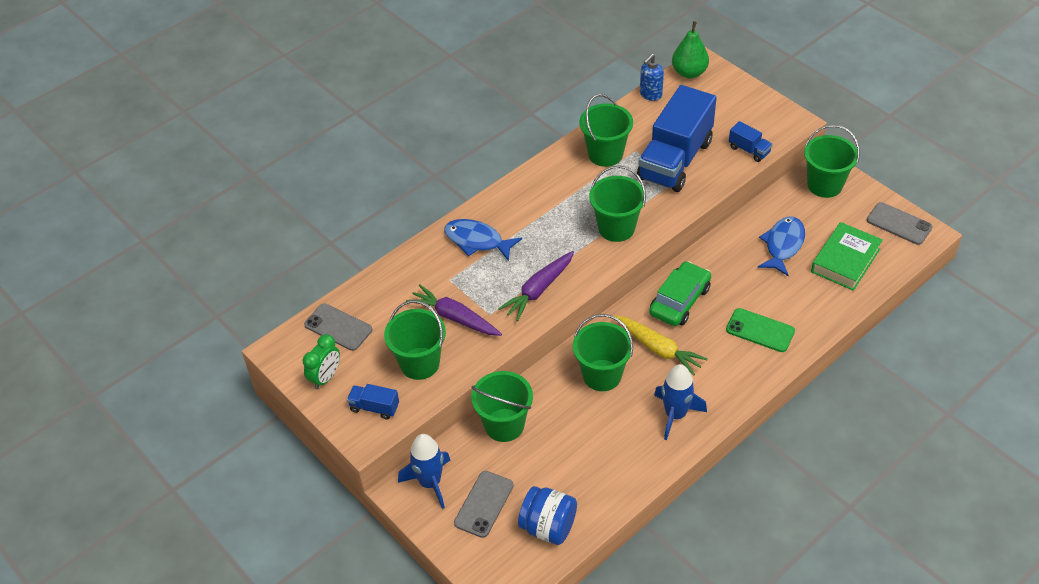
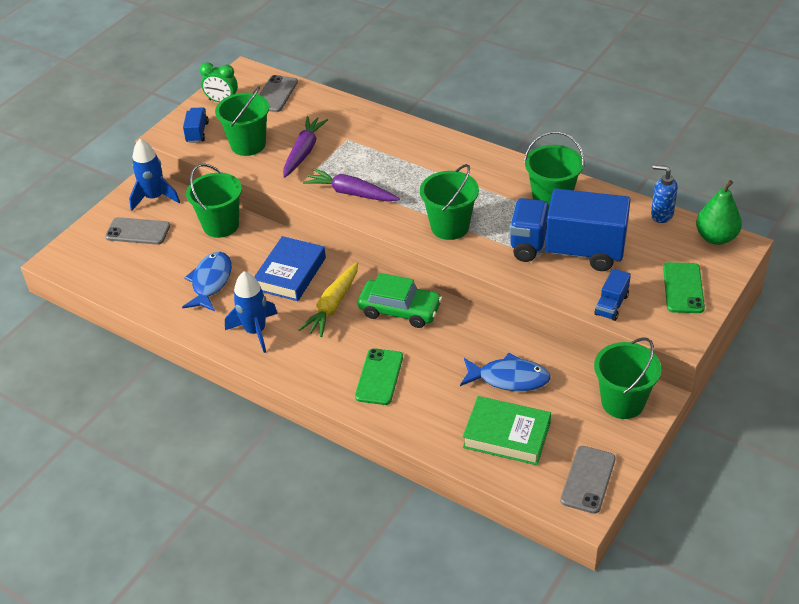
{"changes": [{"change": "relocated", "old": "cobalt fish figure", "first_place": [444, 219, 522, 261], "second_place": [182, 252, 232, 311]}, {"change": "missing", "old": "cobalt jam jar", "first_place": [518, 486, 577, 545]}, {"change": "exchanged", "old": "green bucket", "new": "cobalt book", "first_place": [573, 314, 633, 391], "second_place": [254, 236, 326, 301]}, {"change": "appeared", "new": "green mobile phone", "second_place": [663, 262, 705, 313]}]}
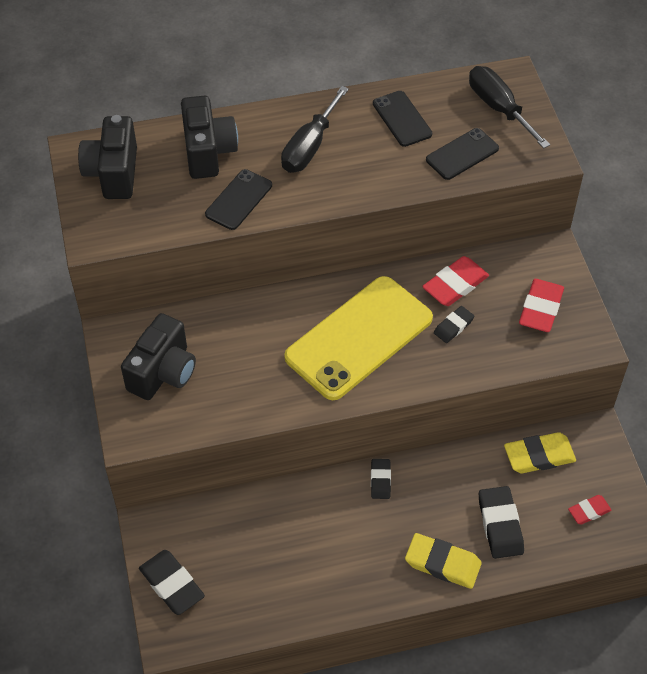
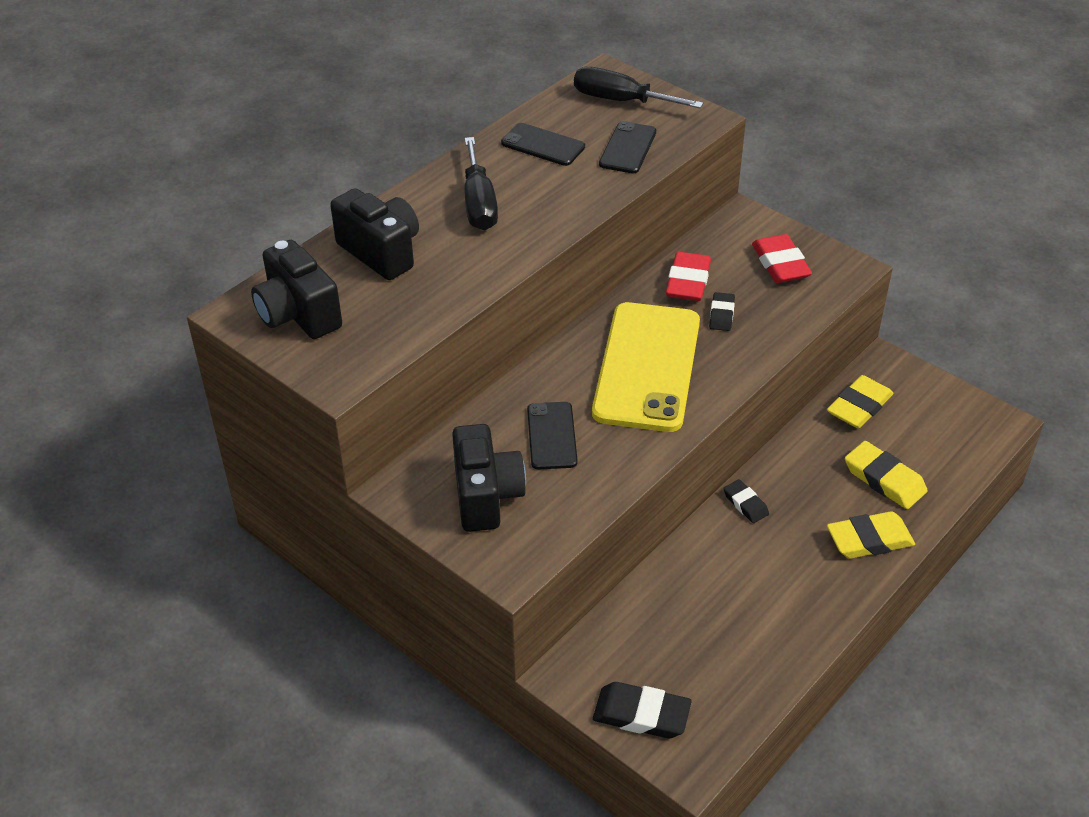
{"changes": [{"change": "relocated", "old": "ebony mobile phone", "first_place": [205, 169, 272, 230], "second_place": [527, 402, 578, 469]}, {"change": "colour", "old": "ebony gum eraser", "new": "bright yellow gum eraser", "first_place": [479, 486, 524, 559], "second_place": [845, 441, 928, 509]}, {"change": "missing", "old": "red gum eraser", "first_place": [568, 495, 612, 524]}]}
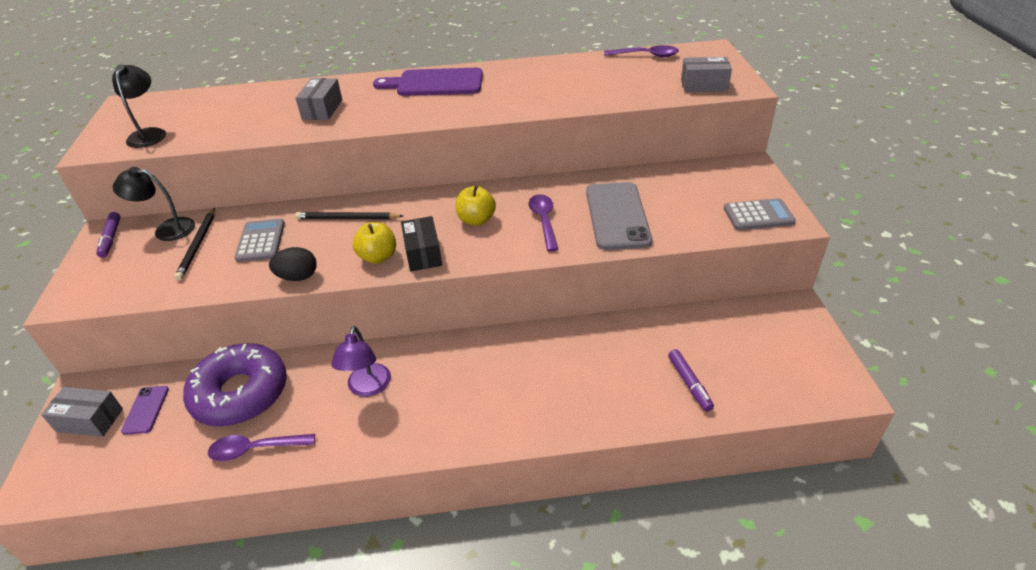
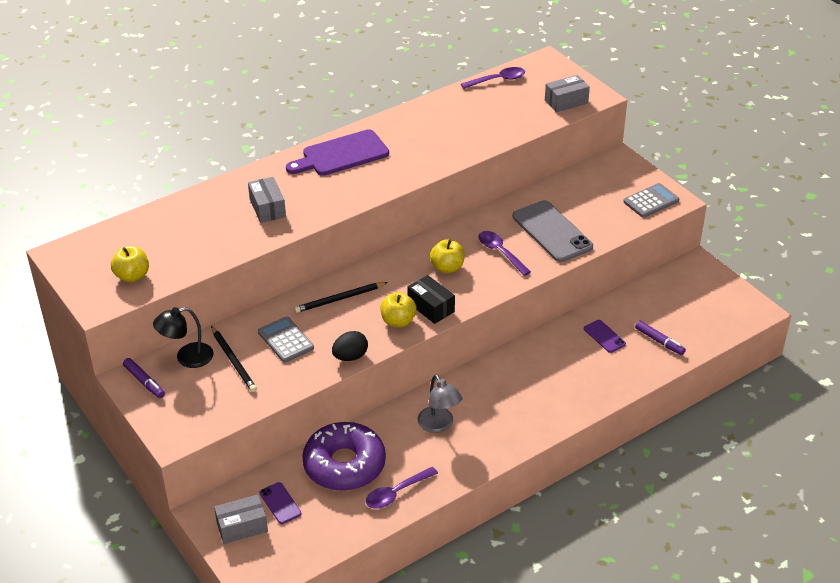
{"changes": [{"change": "exchanged", "old": "ebony lamp", "new": "bright yellow apple fruit", "first_place": [112, 64, 166, 148], "second_place": [111, 246, 149, 282]}, {"change": "colour", "old": "violet lamp", "new": "grey lamp", "first_place": [331, 326, 391, 397], "second_place": [418, 375, 462, 433]}, {"change": "appeared", "new": "violet mobile phone", "second_place": [584, 320, 626, 353]}]}
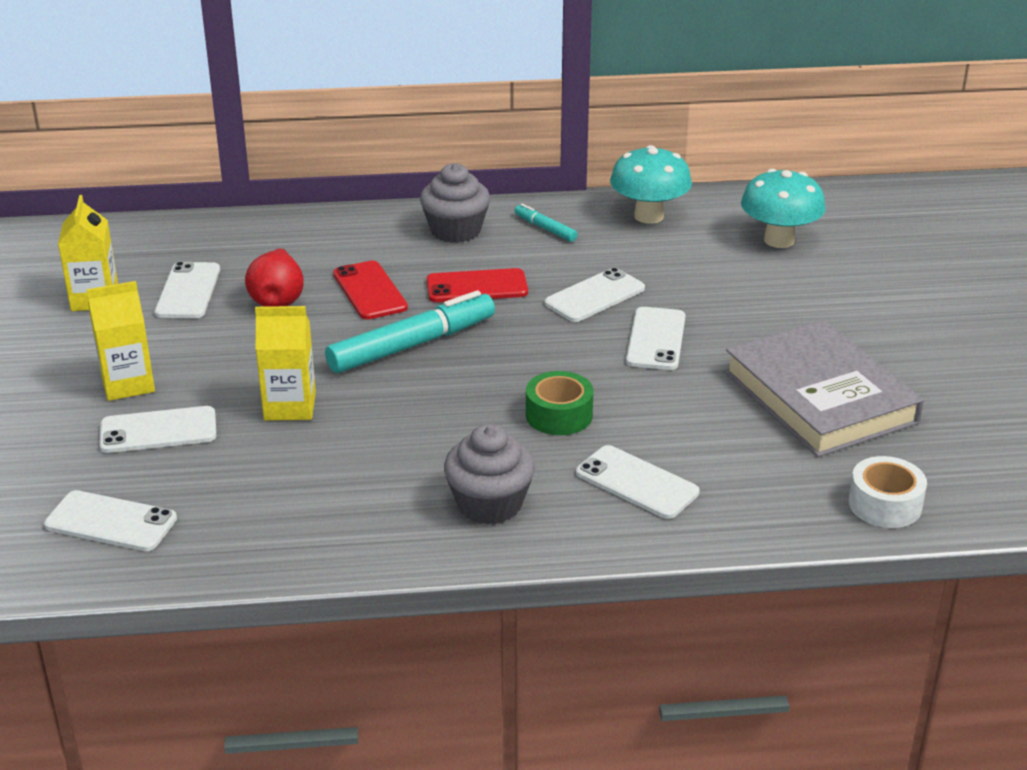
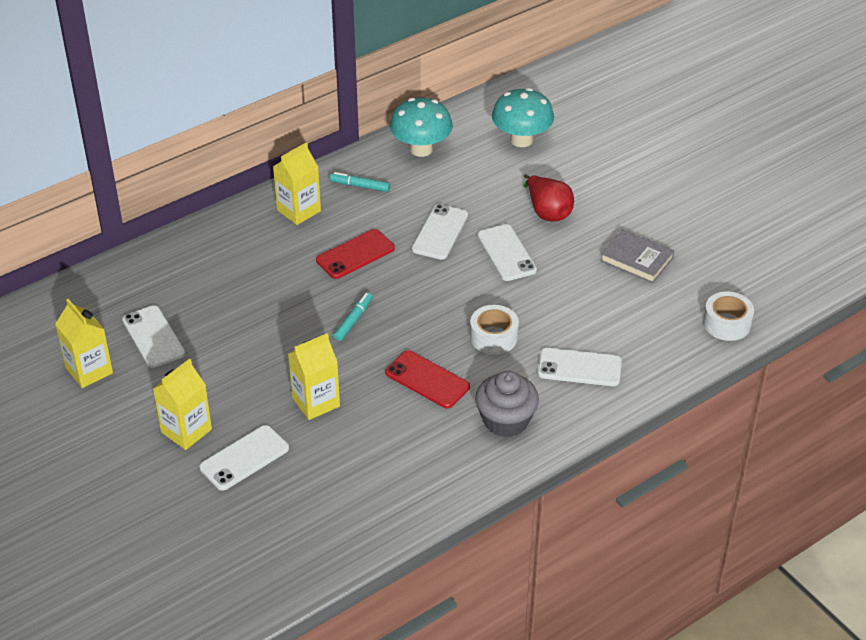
{"changes": [{"change": "missing", "old": "snow-white mobile phone", "first_place": [44, 490, 177, 551]}, {"change": "relocated", "old": "red toy pear", "first_place": [245, 249, 304, 307], "second_place": [524, 174, 574, 222]}, {"change": "size", "old": "aqua marker pen", "first_place": [325, 290, 495, 373], "second_place": [334, 292, 373, 341], "factor": 0.48}, {"change": "relocated", "old": "red mobile phone", "first_place": [333, 261, 408, 320], "second_place": [385, 350, 470, 408]}, {"change": "exchanged", "old": "grey cupcake", "new": "bright yellow carton", "first_place": [420, 163, 490, 243], "second_place": [273, 142, 321, 225]}, {"change": "colour", "old": "green roll of tape", "new": "snow-white roll of tape", "first_place": [526, 371, 594, 435], "second_place": [470, 305, 519, 355]}, {"change": "size", "old": "grey book", "first_place": [724, 320, 924, 457], "second_place": [601, 229, 674, 283], "factor": 0.53}]}
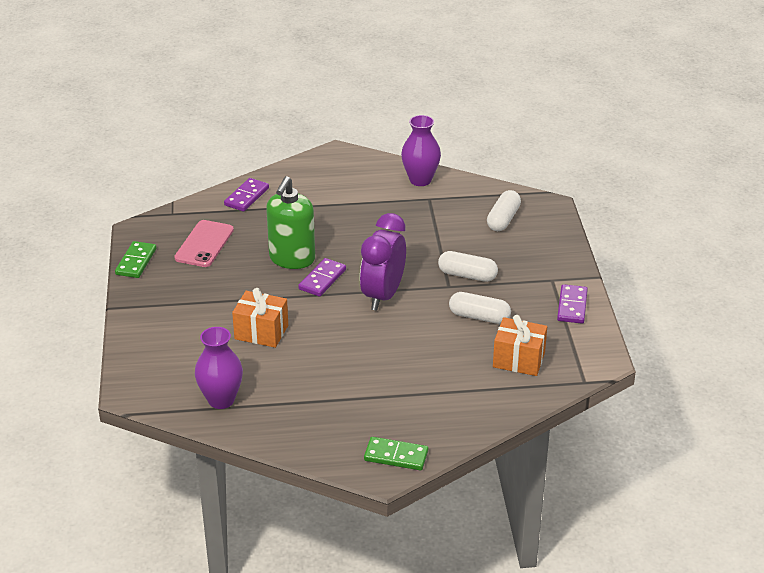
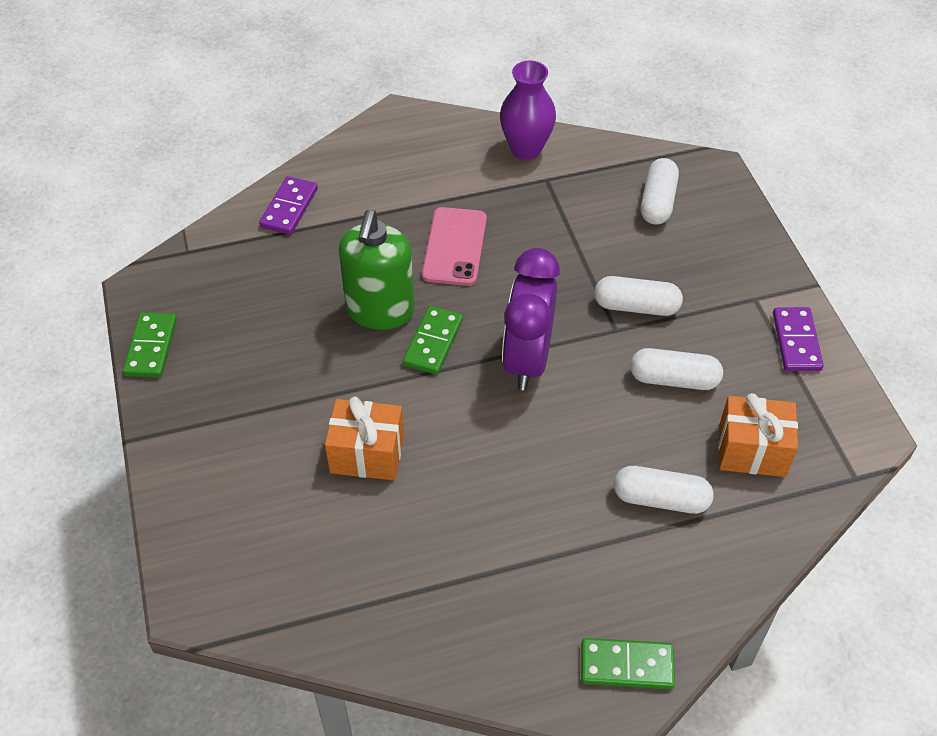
{"changes": [{"change": "relocated", "old": "rose-pink mobile phone", "first_place": [174, 220, 234, 267], "second_place": [422, 207, 487, 286]}, {"change": "missing", "old": "violet vase", "first_place": [195, 327, 243, 409]}, {"change": "colour", "old": "violet domino piece", "new": "green domino piece", "first_place": [298, 258, 346, 297], "second_place": [403, 306, 463, 375]}, {"change": "appeared", "new": "snow-white pill", "second_place": [614, 466, 714, 514]}]}
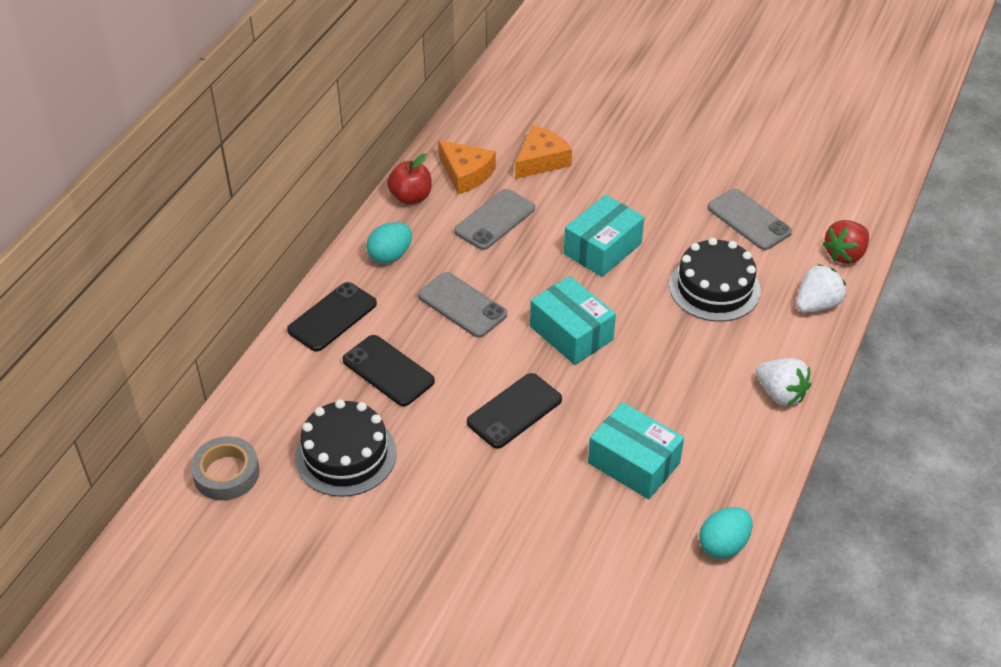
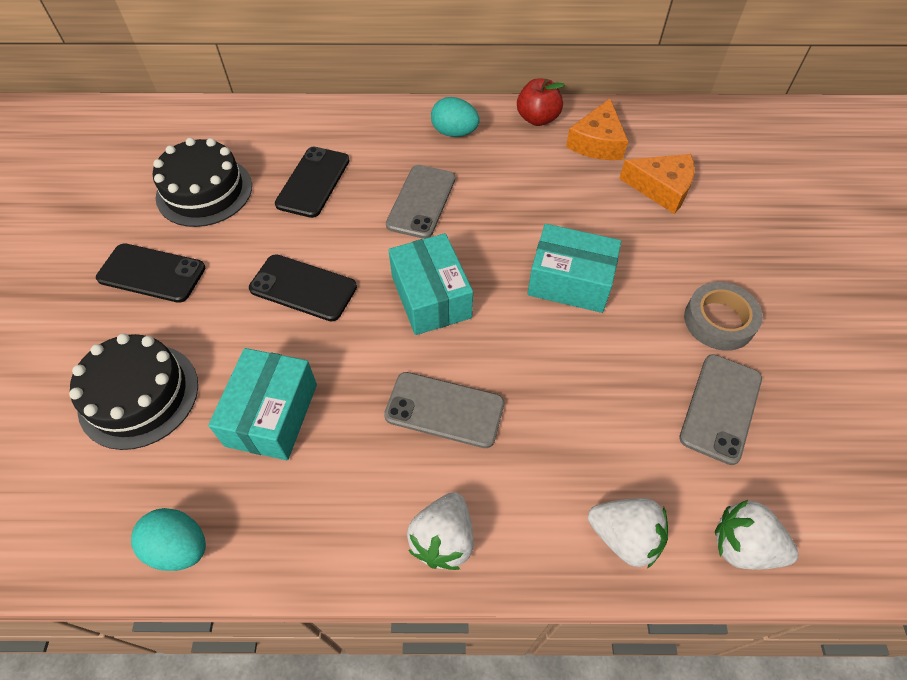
{"changes": [{"change": "relocated", "old": "grey roll of tape", "first_place": [191, 436, 260, 500], "second_place": [684, 282, 763, 351]}, {"change": "relocated", "old": "ebony mobile phone", "first_place": [287, 282, 377, 352], "second_place": [96, 243, 205, 303]}, {"change": "relocated", "old": "grey mobile phone", "first_place": [454, 189, 535, 250], "second_place": [384, 372, 504, 448]}, {"change": "spun", "old": "aqua parcel", "first_place": [530, 276, 616, 365], "second_place": [388, 233, 473, 335], "degrees": -45}, {"change": "relocated", "old": "ebony gateau", "first_place": [669, 238, 761, 322], "second_place": [69, 333, 198, 450]}, {"change": "colour", "old": "red strawberry", "new": "snow-white strawberry", "first_place": [823, 220, 869, 264], "second_place": [715, 500, 798, 570]}]}
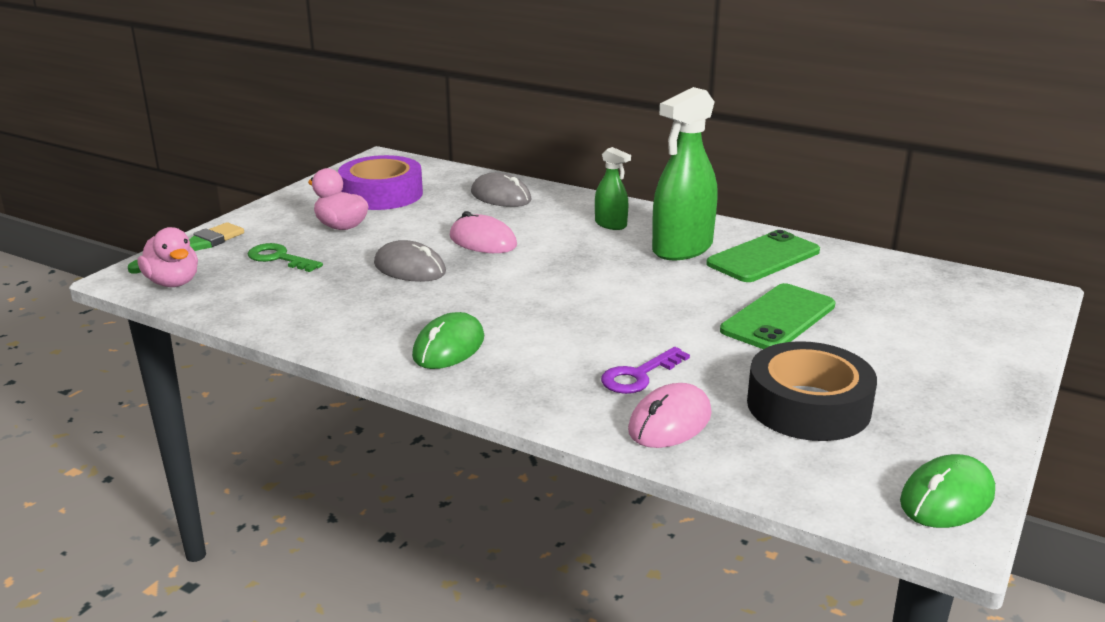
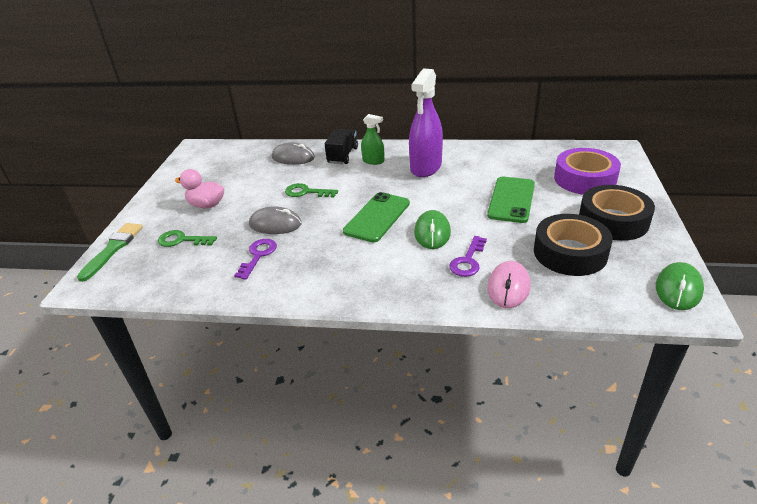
{"changes": [{"change": "missing", "old": "rose-pink toy duck", "first_place": [138, 227, 198, 287]}, {"change": "relocated", "old": "violet roll of tape", "first_place": [338, 155, 423, 210], "second_place": [554, 148, 621, 194]}, {"change": "relocated", "old": "green computer mouse", "first_place": [412, 312, 484, 369], "second_place": [414, 210, 451, 249]}, {"change": "exchanged", "old": "rose-pink computer mouse", "new": "green latchkey", "first_place": [450, 211, 517, 253], "second_place": [285, 183, 338, 197]}, {"change": "colour", "old": "green spray bottle", "new": "violet spray bottle", "first_place": [652, 87, 718, 260], "second_place": [409, 68, 443, 177]}, {"change": "relocated", "old": "green mobile phone", "first_place": [706, 230, 820, 282], "second_place": [343, 192, 410, 243]}, {"change": "appeared", "new": "violet latchkey", "second_place": [234, 239, 277, 280]}, {"change": "appeared", "new": "ebony lorry", "second_place": [325, 129, 358, 164]}, {"change": "appeared", "new": "ebony roll of tape", "second_place": [579, 185, 655, 241]}]}
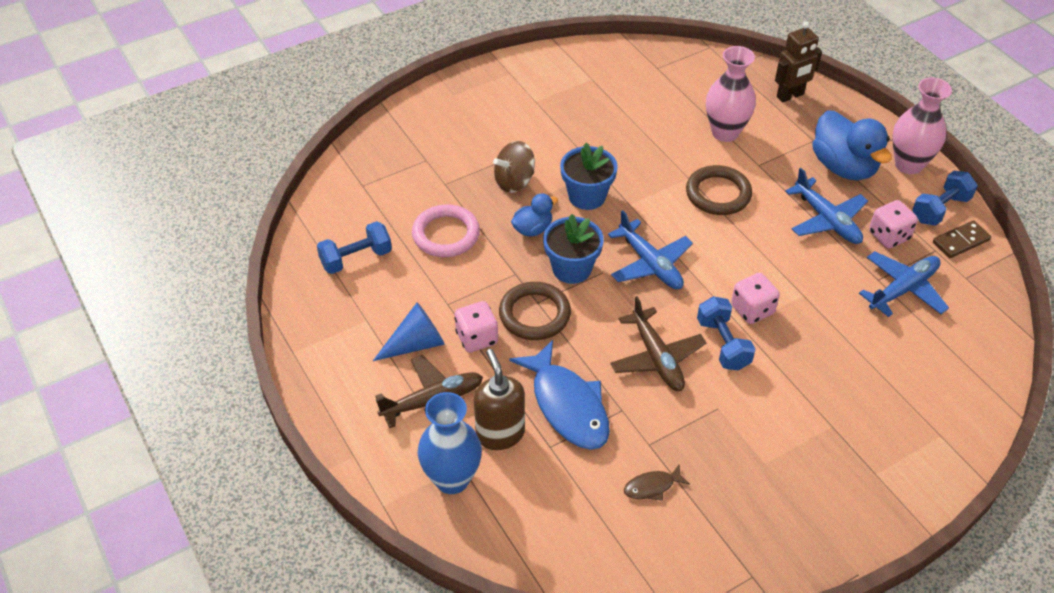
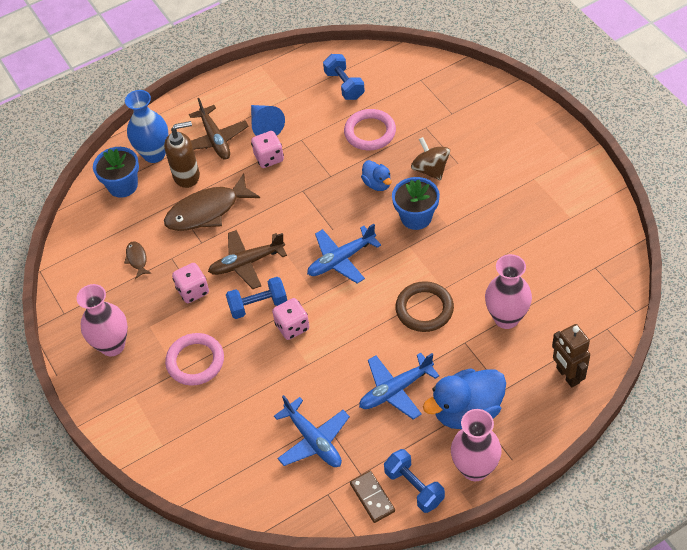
{"changes": [{"change": "missing", "old": "dark brown ring", "first_place": [499, 282, 571, 340]}, {"change": "colour", "old": "cobalt fish figure", "new": "dark brown fish figure", "first_place": [509, 340, 610, 450], "second_place": [164, 173, 260, 231]}, {"change": "relocated", "old": "cobalt flower pot", "first_place": [543, 214, 604, 284], "second_place": [93, 147, 139, 198]}, {"change": "relocated", "old": "rose-pink dice", "first_place": [869, 200, 918, 248], "second_place": [172, 263, 209, 303]}, {"change": "appeared", "new": "rose-pink vase", "second_place": [76, 284, 128, 356]}, {"change": "appeared", "new": "rose-pink ring", "second_place": [165, 333, 224, 386]}]}
